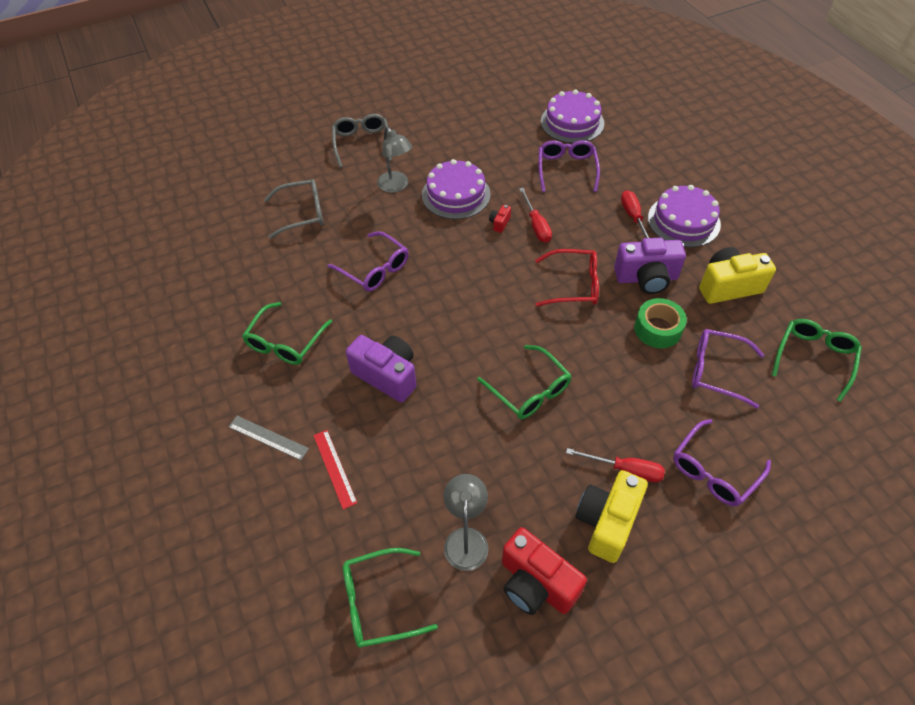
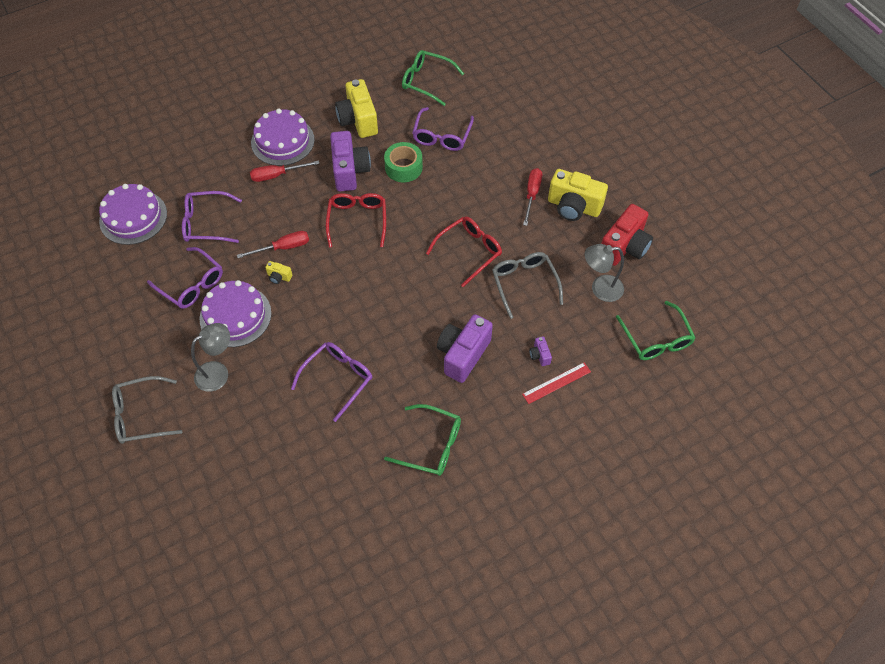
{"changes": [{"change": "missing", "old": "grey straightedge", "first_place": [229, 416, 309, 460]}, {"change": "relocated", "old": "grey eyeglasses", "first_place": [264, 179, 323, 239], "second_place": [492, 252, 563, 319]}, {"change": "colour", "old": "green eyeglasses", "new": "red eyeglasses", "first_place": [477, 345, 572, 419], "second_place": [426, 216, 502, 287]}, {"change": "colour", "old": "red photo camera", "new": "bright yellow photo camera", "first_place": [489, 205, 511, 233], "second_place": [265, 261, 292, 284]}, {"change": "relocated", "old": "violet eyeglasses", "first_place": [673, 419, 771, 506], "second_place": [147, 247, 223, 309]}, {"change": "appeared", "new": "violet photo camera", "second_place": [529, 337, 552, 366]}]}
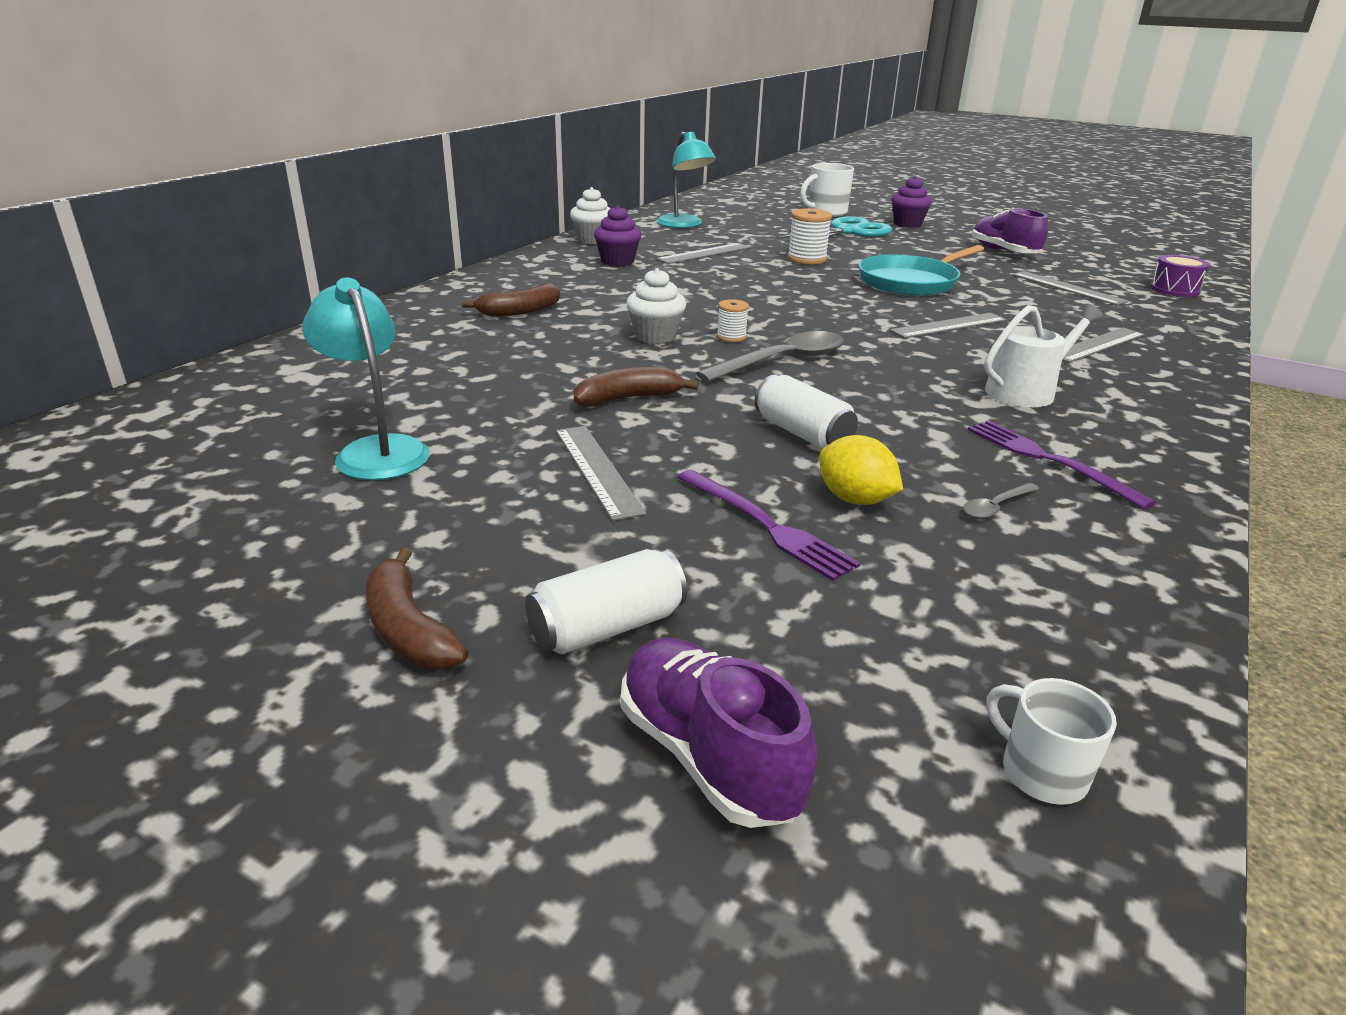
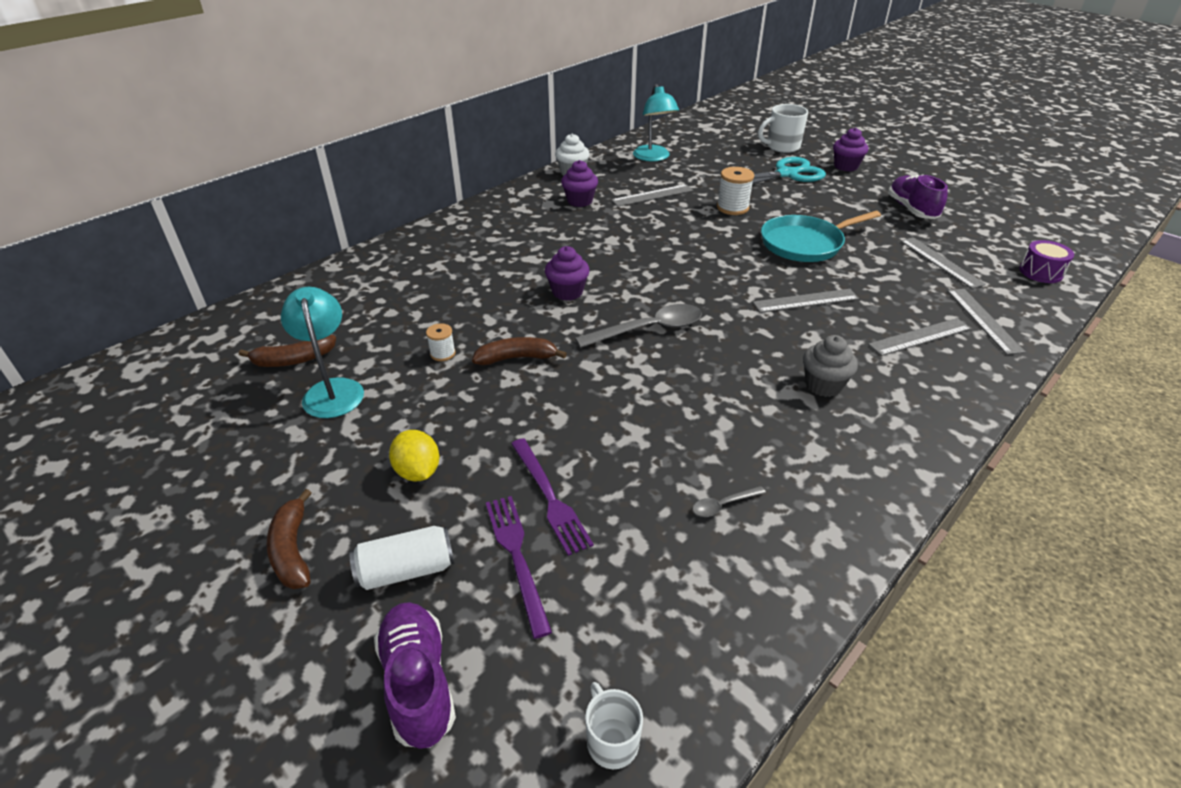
{"changes": [{"change": "relocated", "old": "dark brown banana fruit", "first_place": [462, 284, 560, 317], "second_place": [239, 335, 336, 367]}, {"change": "relocated", "old": "grey straightedge", "first_place": [556, 426, 646, 521], "second_place": [947, 289, 1025, 355]}, {"change": "colour", "old": "snow-white cupcake", "new": "violet cupcake", "first_place": [626, 268, 686, 344], "second_place": [545, 246, 590, 301]}, {"change": "relocated", "old": "snow-white reel of thread", "first_place": [717, 299, 749, 342], "second_place": [426, 323, 455, 361]}, {"change": "missing", "old": "snow-white soda can", "first_place": [755, 375, 858, 449]}, {"change": "relocated", "old": "bright yellow toy lemon", "first_place": [819, 435, 903, 505], "second_place": [389, 430, 439, 482]}, {"change": "relocated", "old": "violet dinner fork", "first_place": [967, 420, 1156, 509], "second_place": [486, 496, 552, 639]}, {"change": "exchanged", "old": "snow-white watering can", "new": "grey cupcake", "first_place": [984, 304, 1104, 407], "second_place": [803, 335, 858, 397]}]}
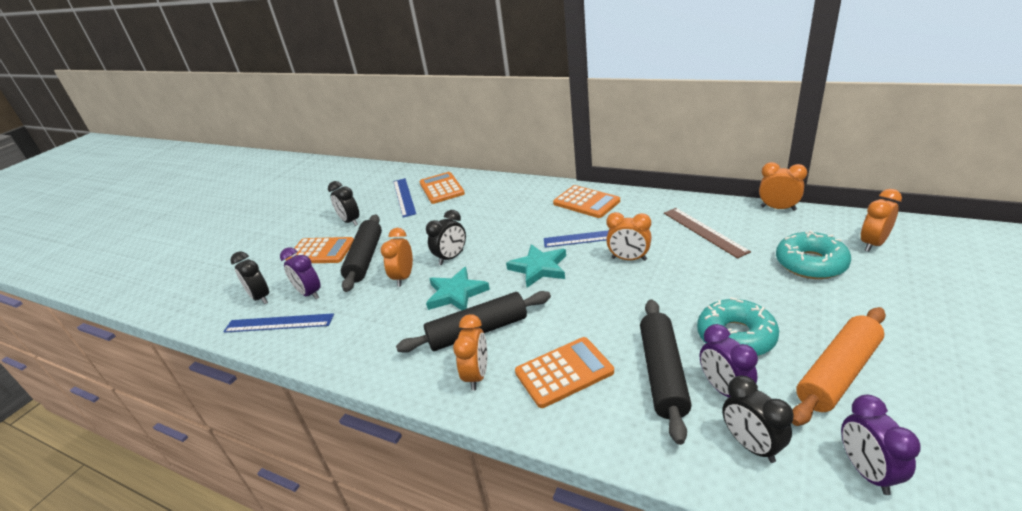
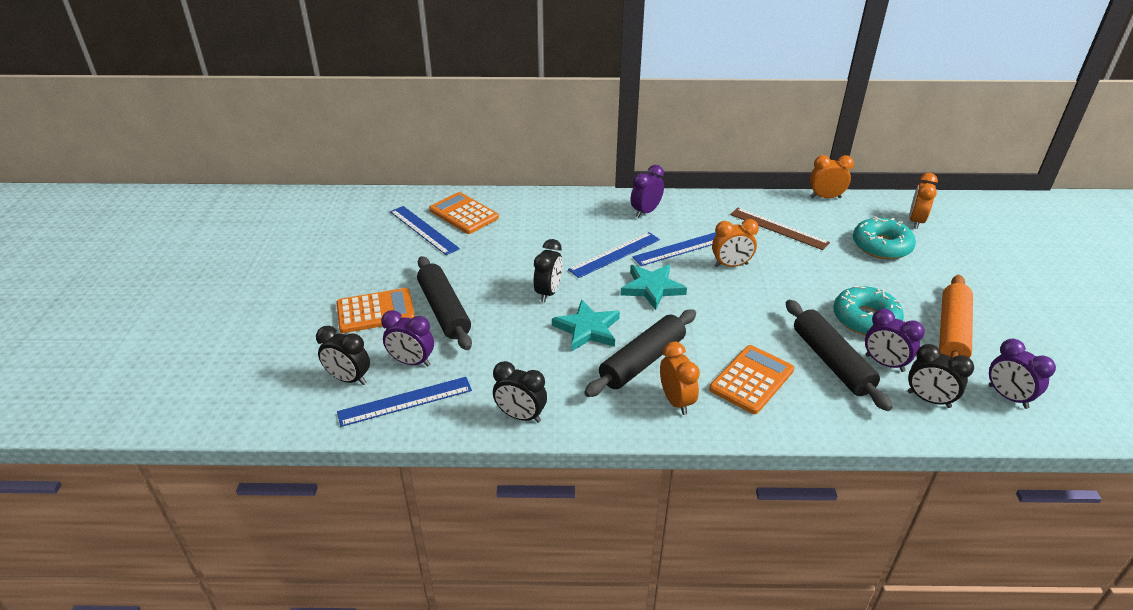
{"changes": [{"change": "relocated", "old": "ebony clock", "first_place": [328, 181, 359, 226], "second_place": [493, 361, 547, 423]}, {"change": "missing", "old": "orange-coloured clock", "first_place": [381, 228, 413, 287]}, {"change": "exchanged", "old": "orange-coloured calculator", "new": "violet clock", "first_place": [553, 185, 620, 218], "second_place": [631, 165, 664, 218]}, {"change": "appeared", "new": "cobalt straightedge", "second_place": [568, 232, 660, 278]}]}
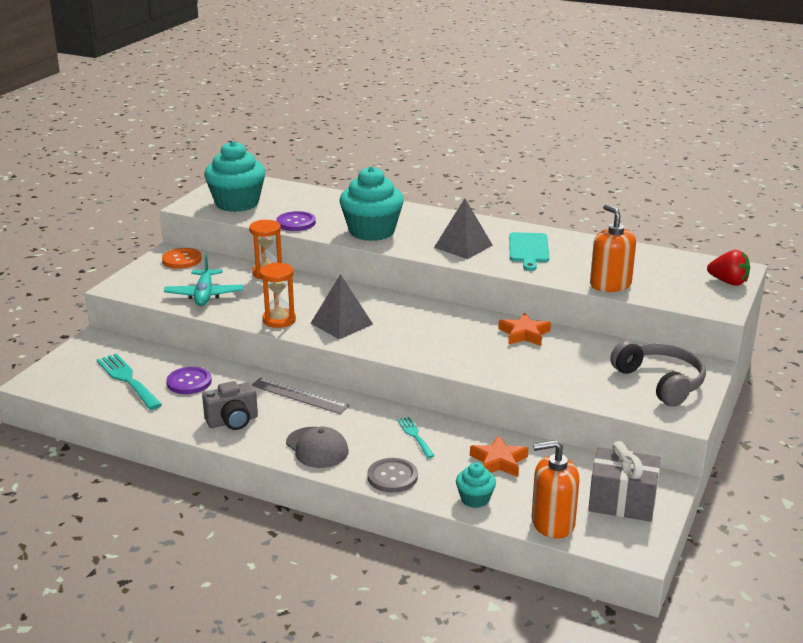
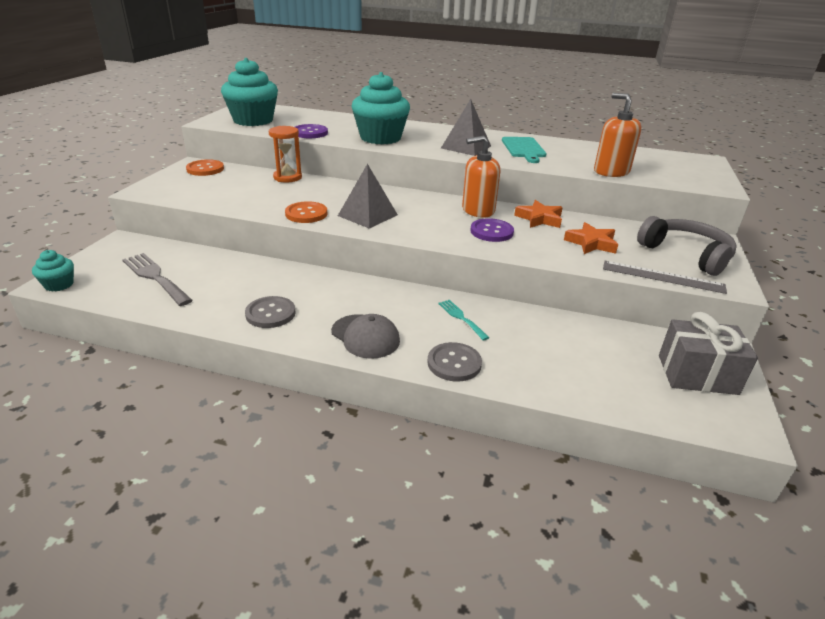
{"changes": [{"change": "colour", "old": "aqua dinner fork", "new": "grey dinner fork", "first_place": [97, 353, 162, 410], "second_place": [122, 253, 193, 306]}, {"change": "missing", "old": "aqua toy plane", "first_place": [164, 255, 244, 306]}, {"change": "relocated", "old": "violet button", "first_place": [167, 367, 212, 394], "second_place": [470, 218, 514, 242]}, {"change": "exchanged", "old": "grey photo camera", "new": "grey button", "first_place": [202, 381, 258, 430], "second_place": [245, 296, 296, 328]}, {"change": "relocated", "old": "grey straightedge", "first_place": [252, 378, 350, 414], "second_place": [603, 261, 727, 294]}, {"change": "exchanged", "old": "orange-coloured sand timer", "new": "orange-coloured button", "first_place": [259, 262, 296, 328], "second_place": [285, 201, 327, 223]}, {"change": "relocated", "old": "aqua cupcake", "first_place": [456, 462, 496, 508], "second_place": [32, 250, 74, 292]}, {"change": "relocated", "old": "orange-coloured star", "first_place": [470, 435, 528, 477], "second_place": [564, 222, 618, 254]}, {"change": "relocated", "old": "orange-coloured pump bottle", "first_place": [532, 440, 580, 539], "second_place": [462, 135, 500, 218]}, {"change": "missing", "old": "red strawberry", "first_place": [707, 250, 750, 286]}]}
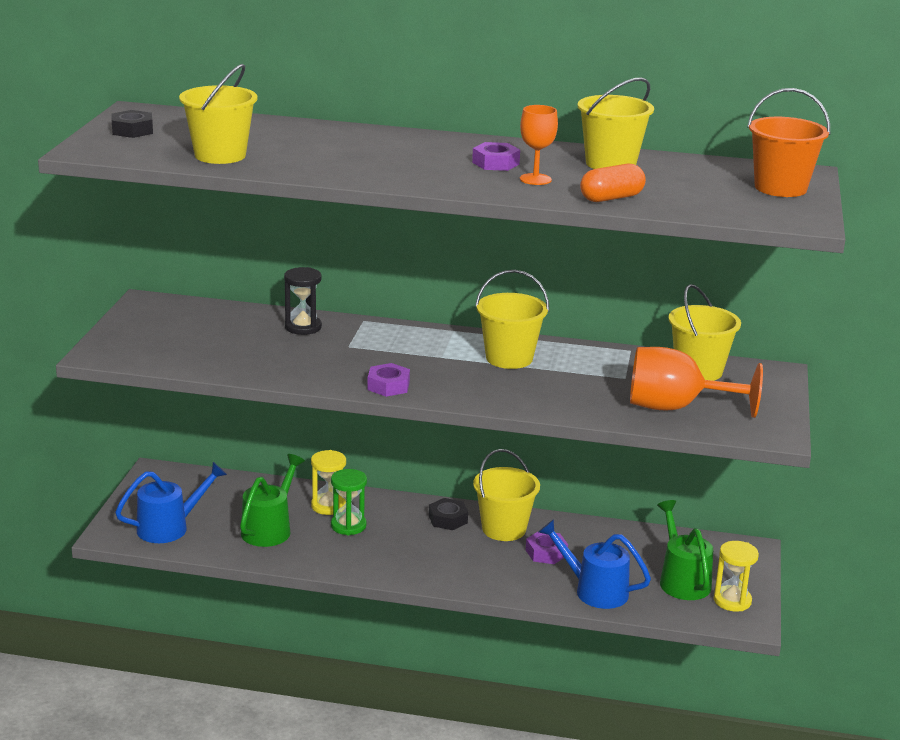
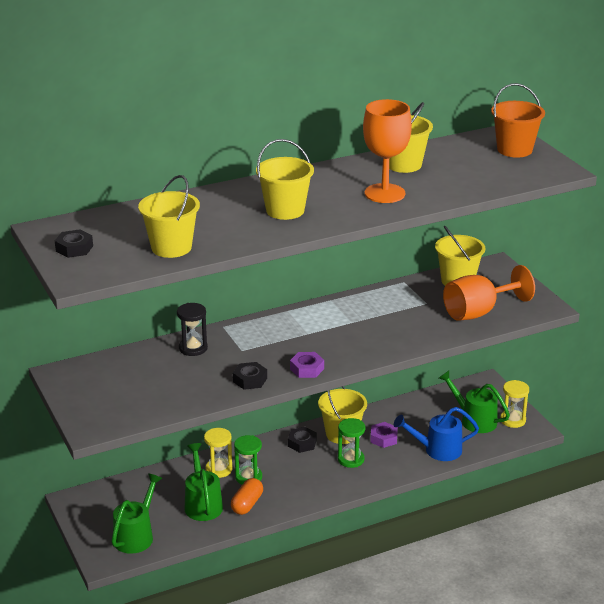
{"changes": [{"change": "colour", "old": "cobalt watering can", "new": "green watering can", "first_place": [115, 462, 227, 543], "second_place": [111, 473, 163, 554]}, {"change": "missing", "old": "violet hexagon nut", "first_place": [472, 142, 520, 171]}, {"change": "relocated", "old": "bright yellow bucket", "first_place": [475, 270, 549, 369], "second_place": [256, 139, 314, 220]}, {"change": "size", "old": "orange-coloured goblet", "first_place": [520, 105, 558, 185], "second_place": [363, 99, 412, 203], "factor": 1.78}, {"change": "relocated", "old": "orange-coloured pill", "first_place": [580, 164, 646, 202], "second_place": [231, 478, 263, 515]}, {"change": "appeared", "new": "ebony hexagon nut", "second_place": [233, 362, 267, 390]}, {"change": "appeared", "new": "green sand timer", "second_place": [338, 418, 365, 468]}]}
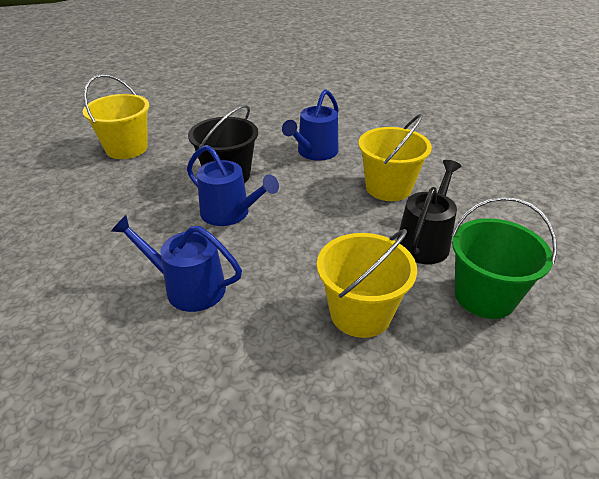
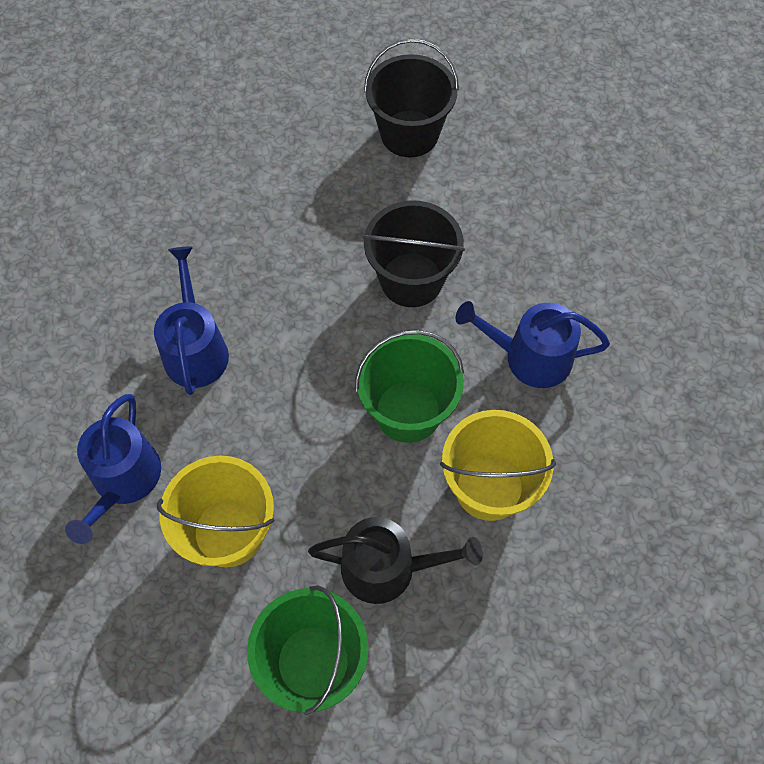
{"changes": [{"change": "colour", "old": "bright yellow bucket", "new": "ebony bucket", "first_place": [83, 74, 149, 159], "second_place": [364, 39, 459, 157]}, {"change": "relocated", "old": "cobalt watering can", "first_place": [187, 145, 279, 226], "second_place": [65, 394, 161, 544]}, {"change": "appeared", "new": "green bucket", "second_place": [355, 330, 464, 443]}]}
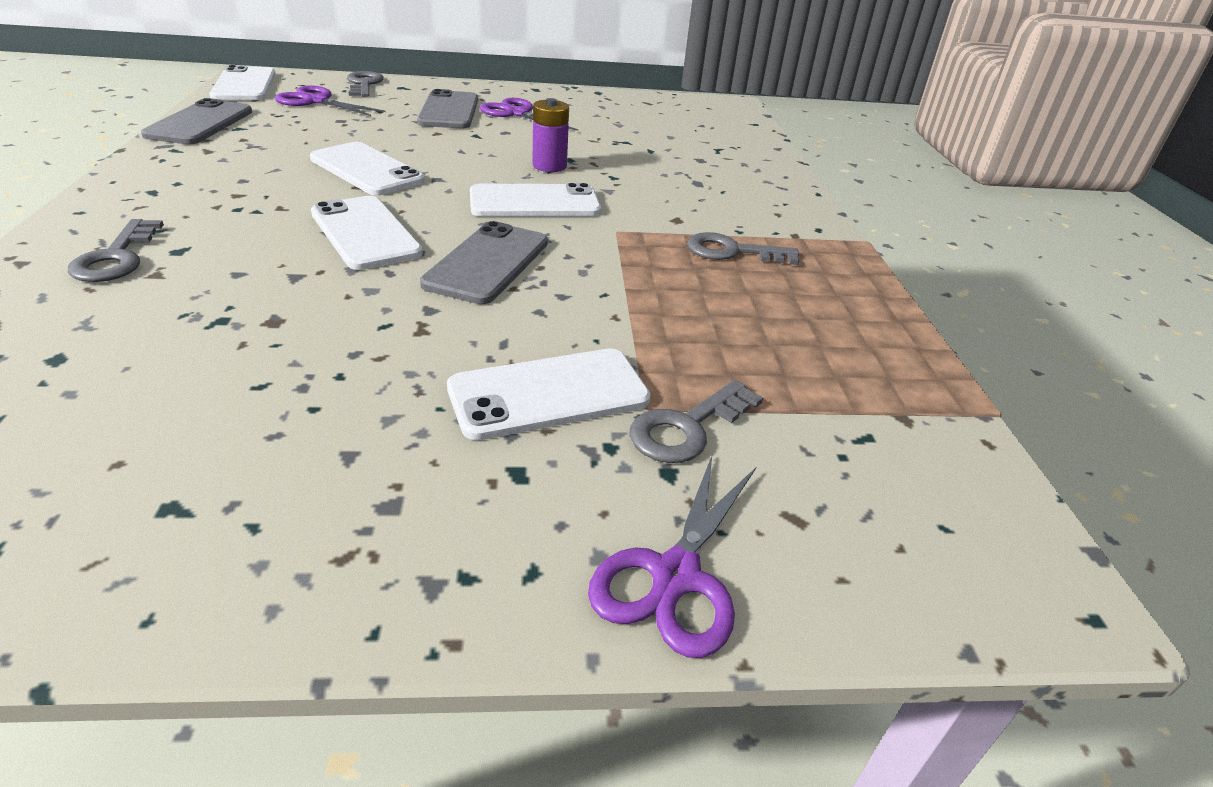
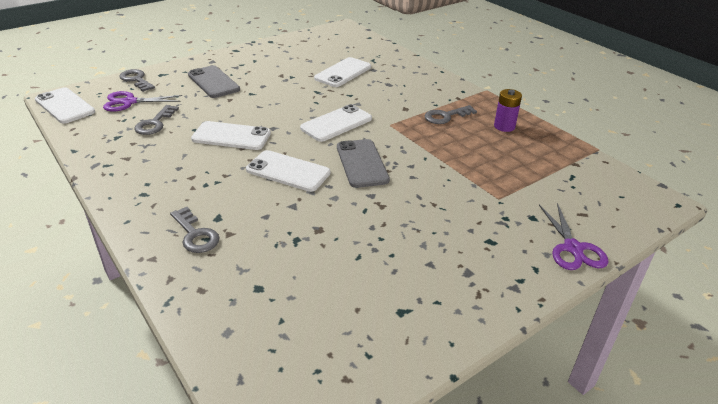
{"changes": [{"change": "missing", "old": "grey mobile phone", "first_place": [141, 98, 252, 144]}, {"change": "relocated", "old": "snow-white mobile phone", "first_place": [447, 348, 651, 440], "second_place": [314, 57, 371, 87]}, {"change": "missing", "old": "violet pair of scissors", "first_place": [480, 98, 578, 131]}, {"change": "relocated", "old": "violet battery", "first_place": [532, 98, 569, 172], "second_place": [494, 89, 522, 132]}, {"change": "relocated", "old": "grey latchkey", "first_place": [629, 380, 763, 463], "second_place": [134, 105, 179, 135]}]}
